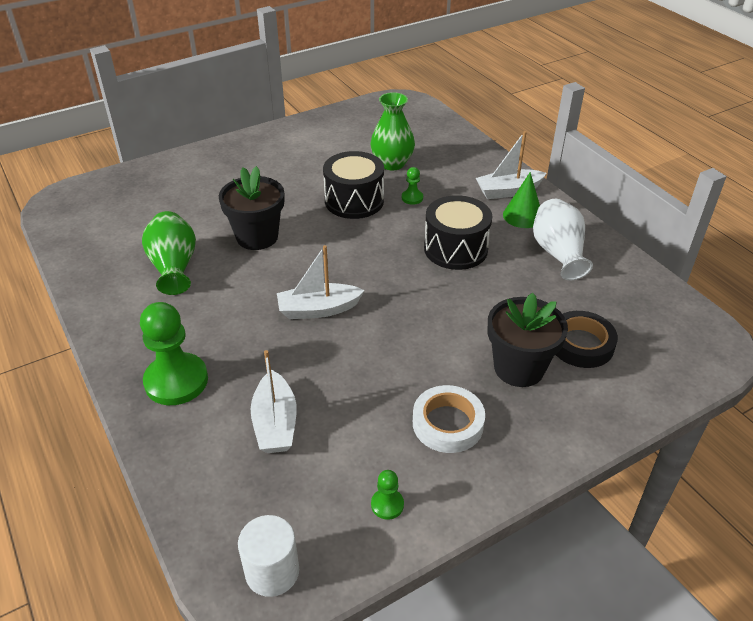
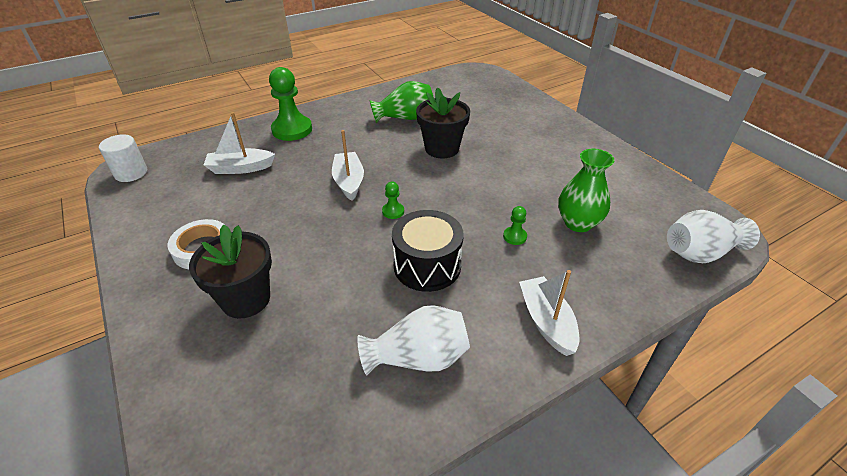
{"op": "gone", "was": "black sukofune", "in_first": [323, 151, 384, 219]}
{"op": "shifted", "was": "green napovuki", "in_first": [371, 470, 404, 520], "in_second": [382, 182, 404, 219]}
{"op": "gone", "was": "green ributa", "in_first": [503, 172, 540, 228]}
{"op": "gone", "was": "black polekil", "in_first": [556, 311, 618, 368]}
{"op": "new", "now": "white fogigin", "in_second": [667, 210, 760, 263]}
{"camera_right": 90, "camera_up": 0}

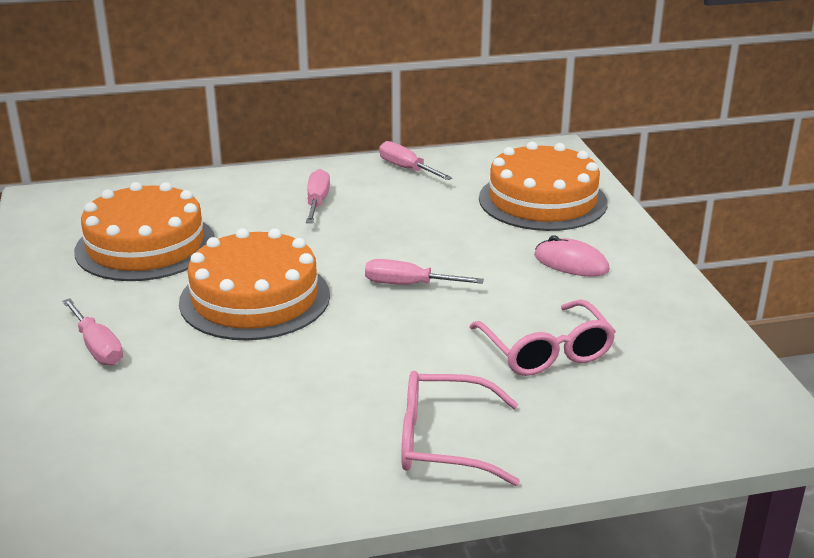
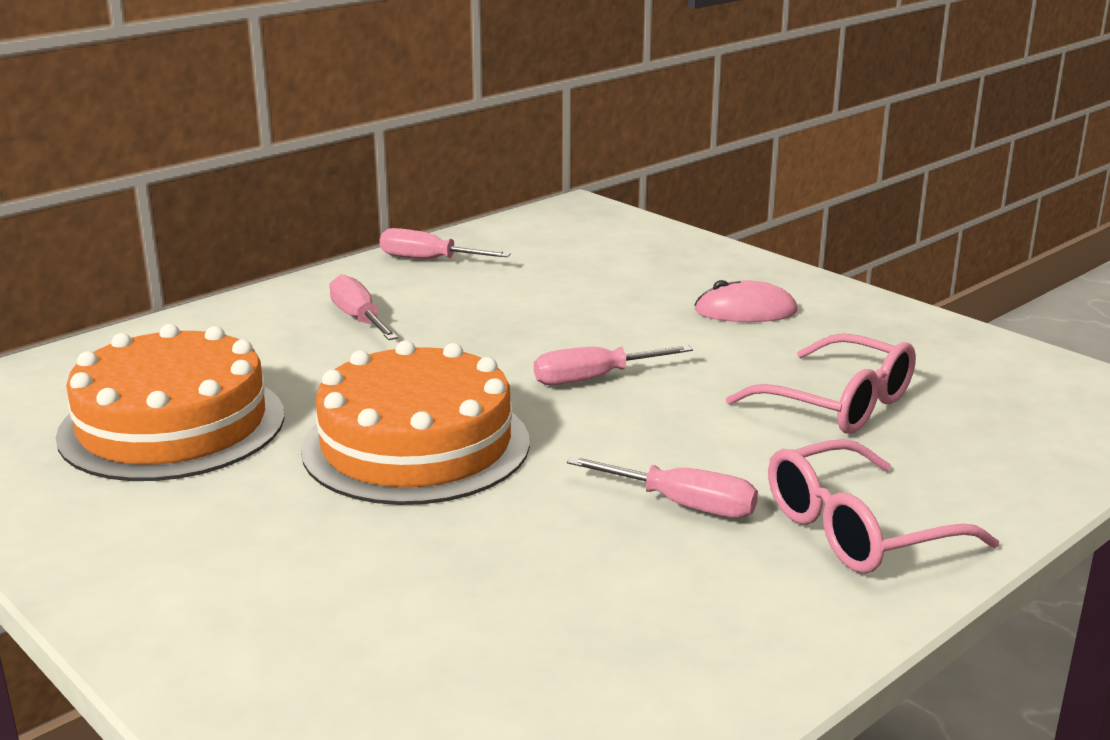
{"op": "shifted", "was": "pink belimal", "in_first": [62, 298, 123, 366], "in_second": [567, 456, 758, 518]}
{"op": "gone", "was": "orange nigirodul", "in_first": [479, 142, 608, 231]}
{"camera_right": -30, "camera_up": -5}

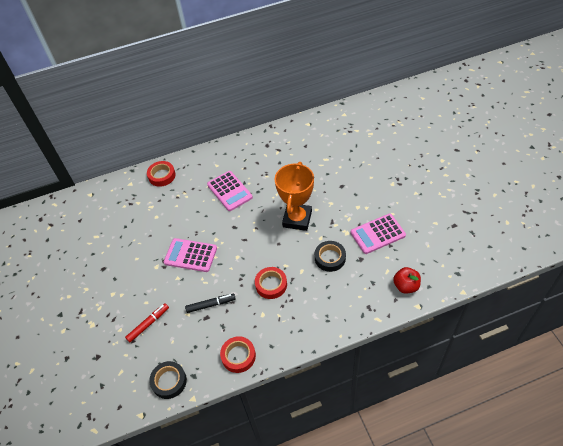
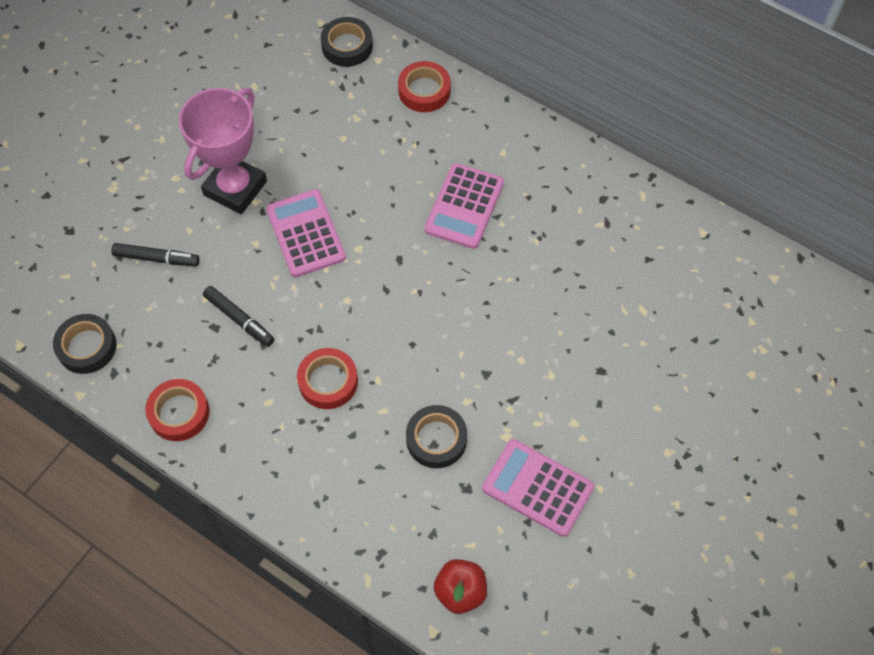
{"op": "repainted", "was": "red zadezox", "now": "black zadezox", "in_first": [125, 303, 169, 342], "in_second": [111, 243, 200, 266]}
{"op": "gone", "was": "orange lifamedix", "in_first": [275, 162, 314, 231]}
{"op": "new", "now": "pink lifamedix", "in_second": [179, 88, 267, 214]}
{"op": "new", "now": "black polekil", "in_second": [321, 17, 373, 67]}
{"camera_right": 50, "camera_up": 10}

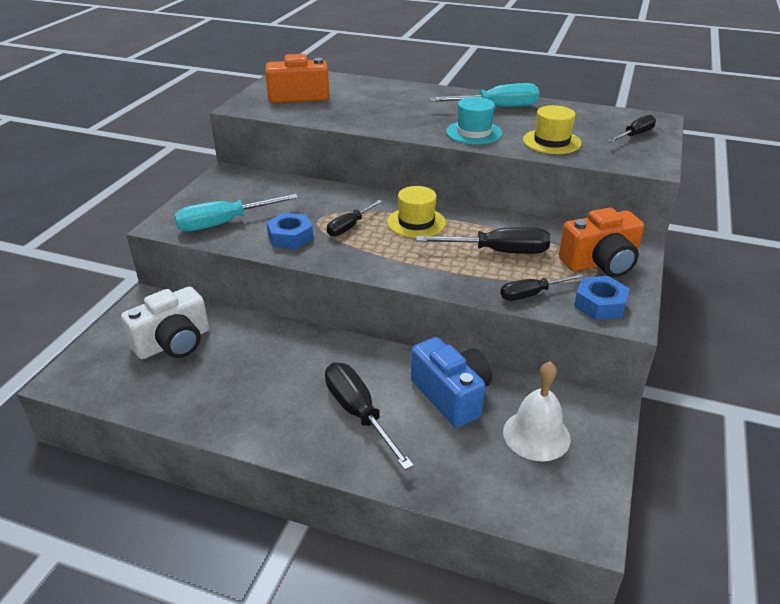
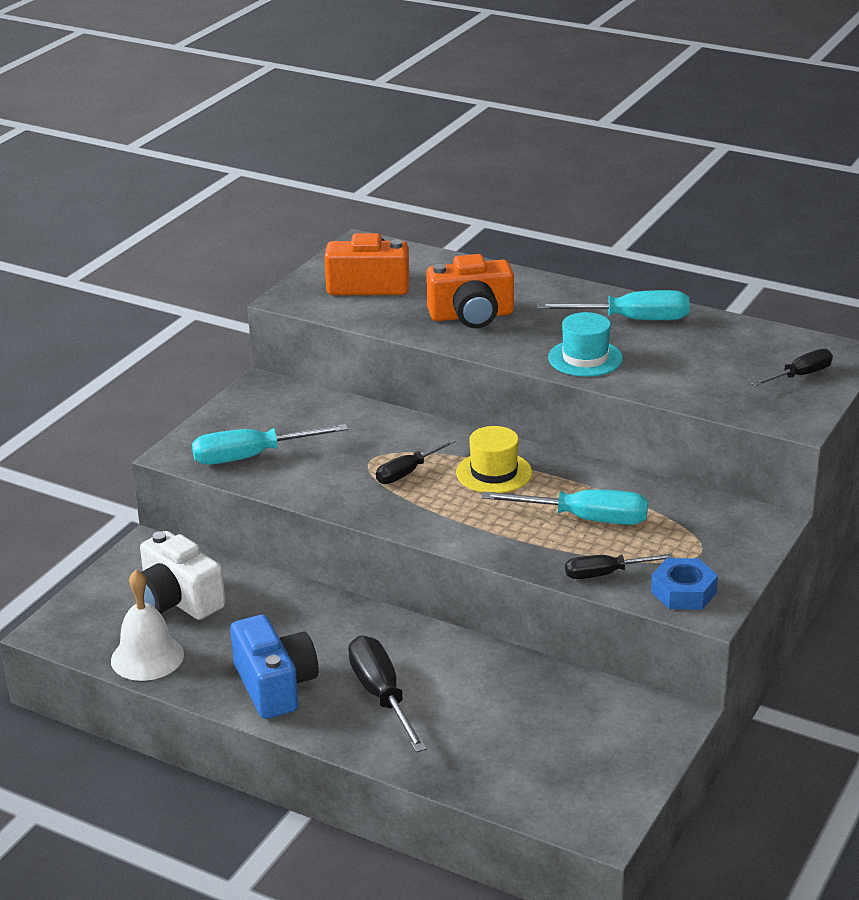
{"op": "rotated", "was": "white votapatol", "in_first": [121, 287, 209, 359], "in_second": [140, 531, 225, 620], "clockwise": 75}
{"op": "gone", "was": "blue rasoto", "in_first": [267, 213, 314, 249]}
{"op": "shifted", "was": "blue votapatol", "in_first": [411, 337, 492, 428], "in_second": [230, 615, 318, 719]}
{"op": "repainted", "was": "black belimal", "now": "turquoise belimal", "in_first": [416, 227, 550, 254], "in_second": [481, 489, 648, 525]}
{"op": "shifted", "was": "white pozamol", "in_first": [503, 361, 571, 461], "in_second": [111, 570, 184, 681]}
{"op": "gone", "was": "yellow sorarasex", "in_first": [523, 105, 582, 154]}
{"op": "shifted", "was": "orange votapatol", "in_first": [558, 208, 644, 277], "in_second": [426, 254, 514, 328]}
{"camera_right": 10, "camera_up": -5}

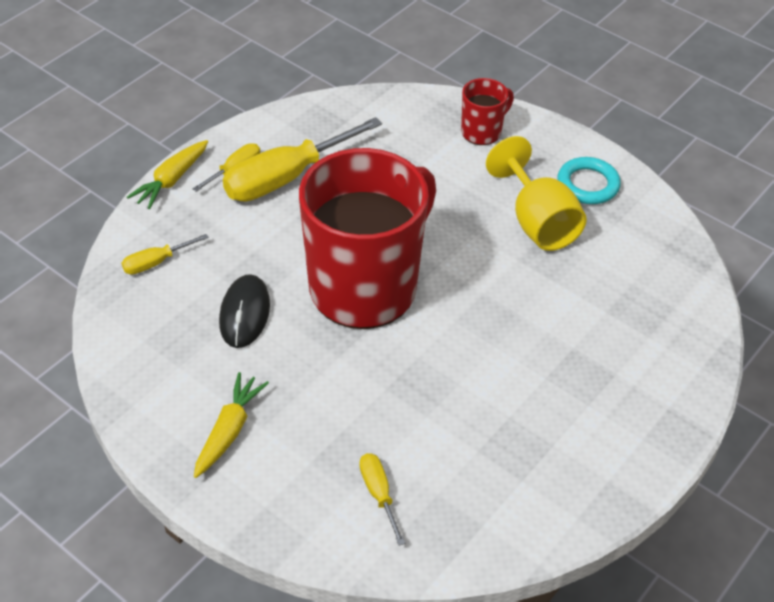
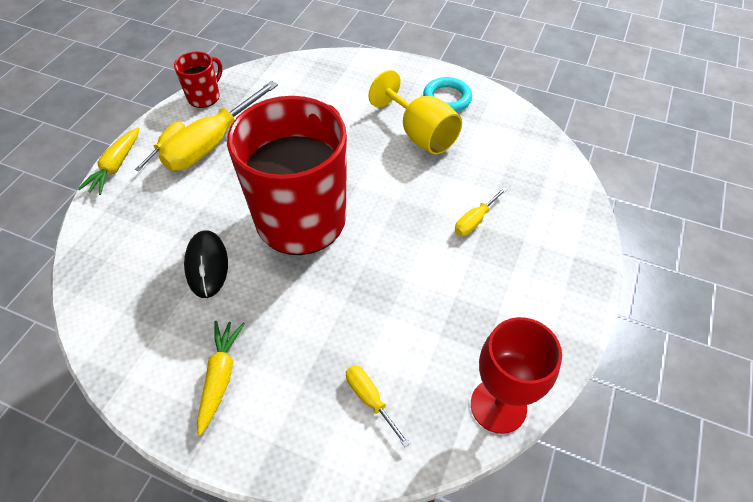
{"op": "shifted", "was": "yellow belimal", "in_first": [122, 234, 209, 275], "in_second": [455, 187, 508, 236]}
{"op": "shifted", "was": "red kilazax", "in_first": [461, 78, 514, 145], "in_second": [174, 52, 223, 108]}
{"op": "new", "now": "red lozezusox", "in_second": [471, 317, 562, 434]}
{"camera_right": -15, "camera_up": 5}

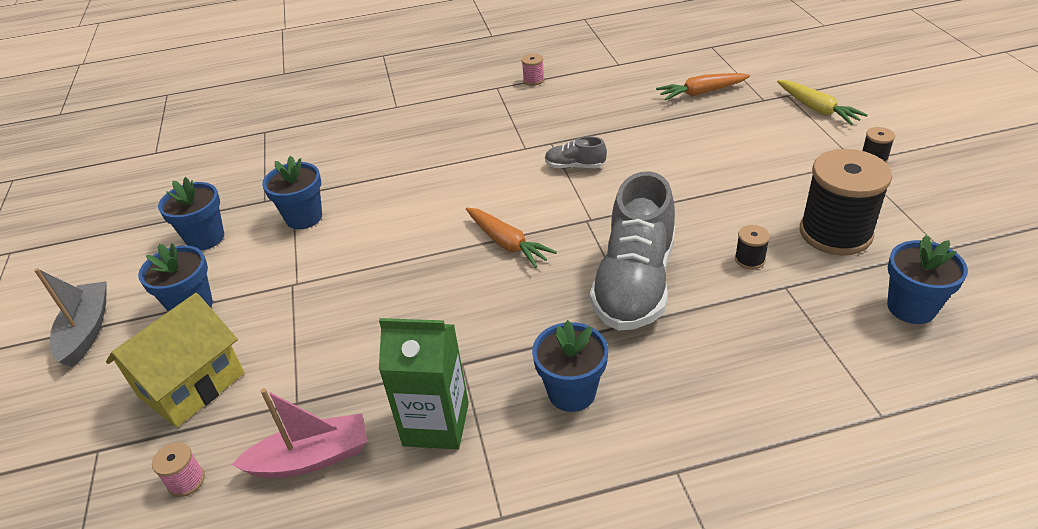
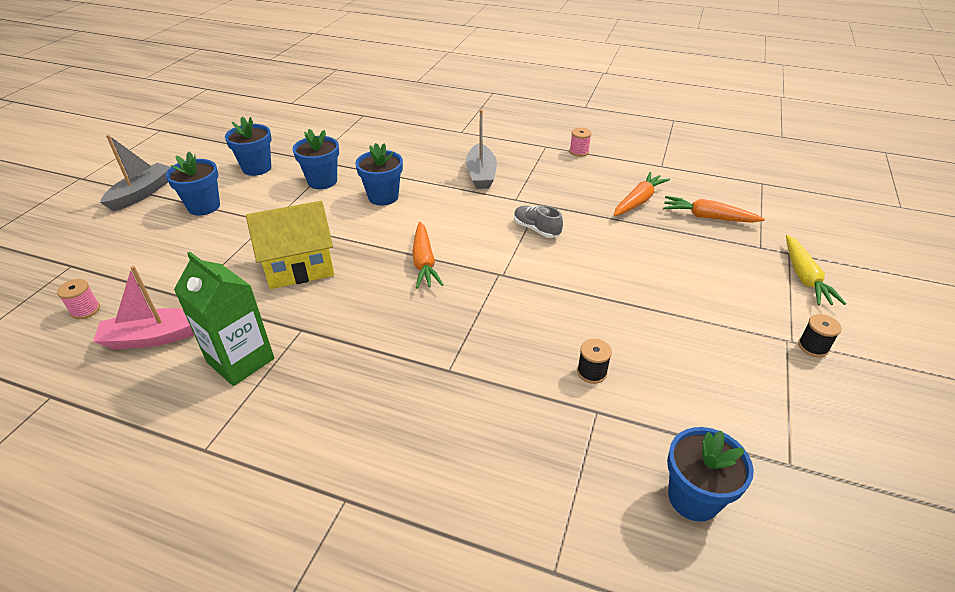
{"op": "shifted", "was": "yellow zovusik", "in_first": [106, 293, 245, 428], "in_second": [246, 201, 334, 289]}
{"op": "rotated", "was": "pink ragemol", "in_first": [231, 388, 367, 478], "in_second": [93, 266, 194, 350], "clockwise": 150}
{"op": "shifted", "was": "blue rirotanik", "in_first": [532, 320, 608, 412], "in_second": [355, 143, 403, 206]}
{"op": "gone", "was": "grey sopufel", "in_first": [590, 171, 675, 331]}
{"op": "gone", "was": "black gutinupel", "in_first": [800, 149, 892, 256]}
{"op": "new", "now": "grey ragemol", "in_second": [466, 109, 497, 189]}
{"op": "new", "now": "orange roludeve", "in_second": [614, 172, 670, 216]}
{"camera_right": 30, "camera_up": 0}

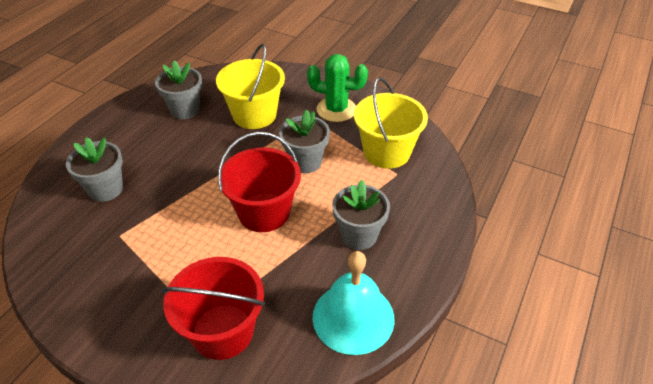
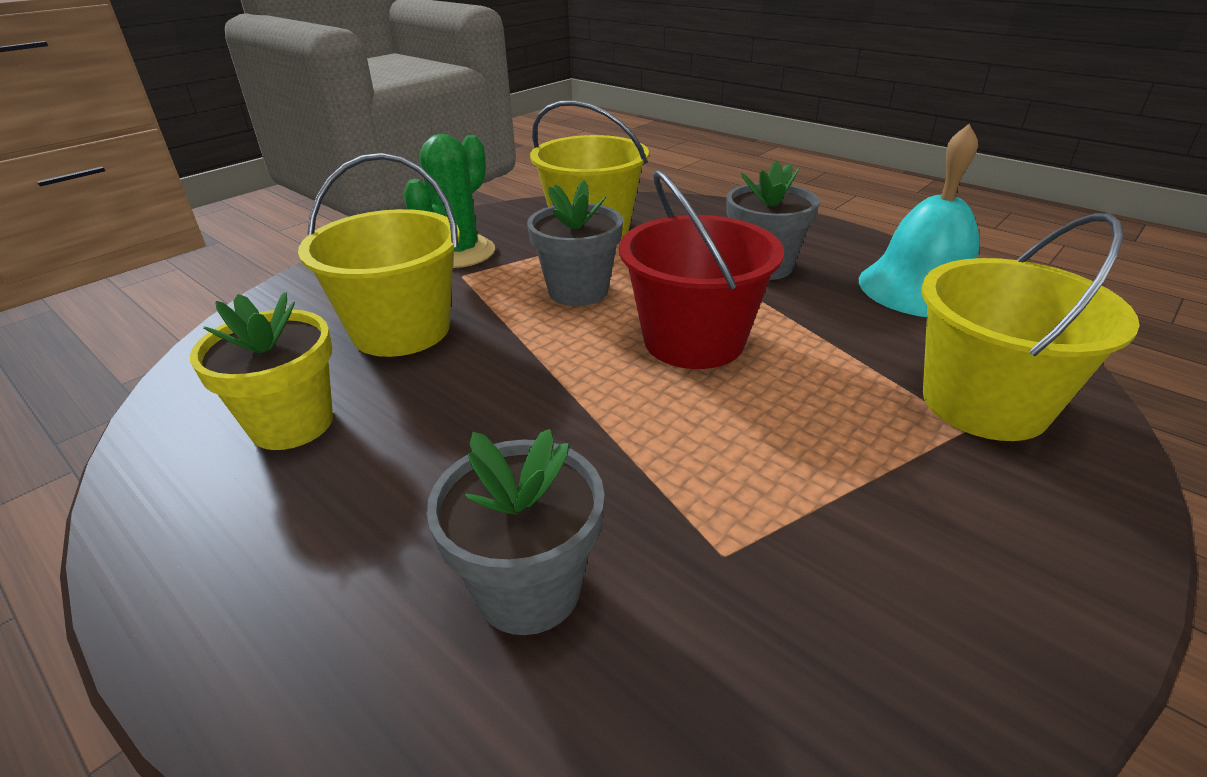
{"op": "repainted", "was": "grey rirotanik", "now": "yellow rirotanik", "in_first": [155, 60, 202, 119], "in_second": [190, 292, 333, 450]}
{"op": "repainted", "was": "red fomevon", "now": "yellow fomevon", "in_first": [162, 257, 265, 360], "in_second": [921, 213, 1140, 441]}
{"camera_right": -75, "camera_up": -10}

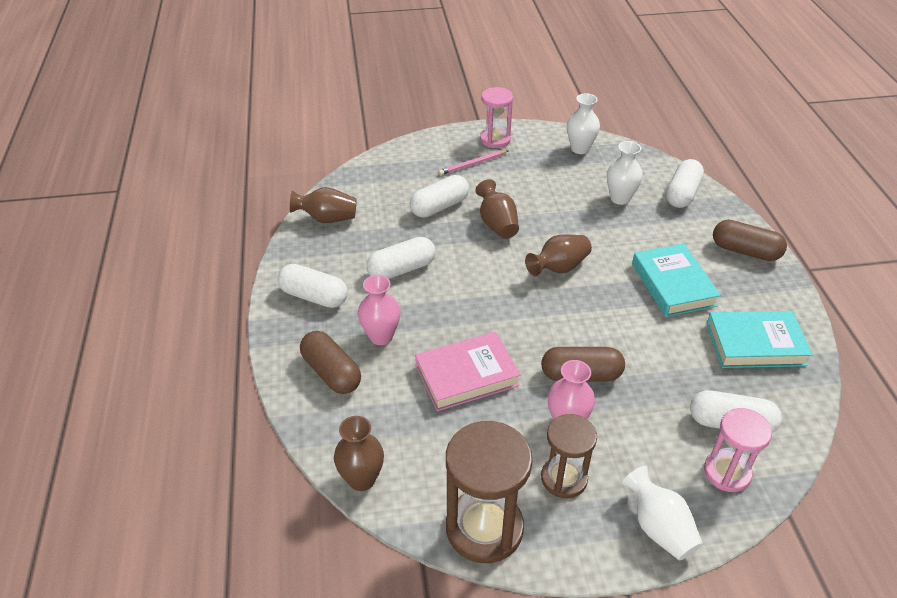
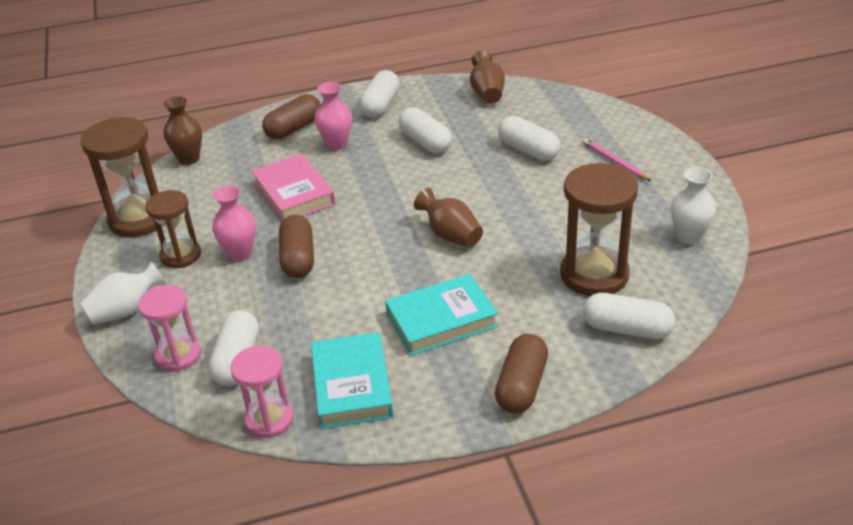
{"op": "gone", "was": "brown fogigin", "in_first": [475, 179, 519, 239]}
{"op": "shifted", "was": "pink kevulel", "in_first": [480, 87, 513, 148], "in_second": [230, 346, 293, 438]}
{"op": "swapped", "was": "white fogigin", "now": "brown kevulel", "in_first": [607, 141, 643, 205], "in_second": [560, 163, 638, 296]}
{"camera_right": 85, "camera_up": -5}

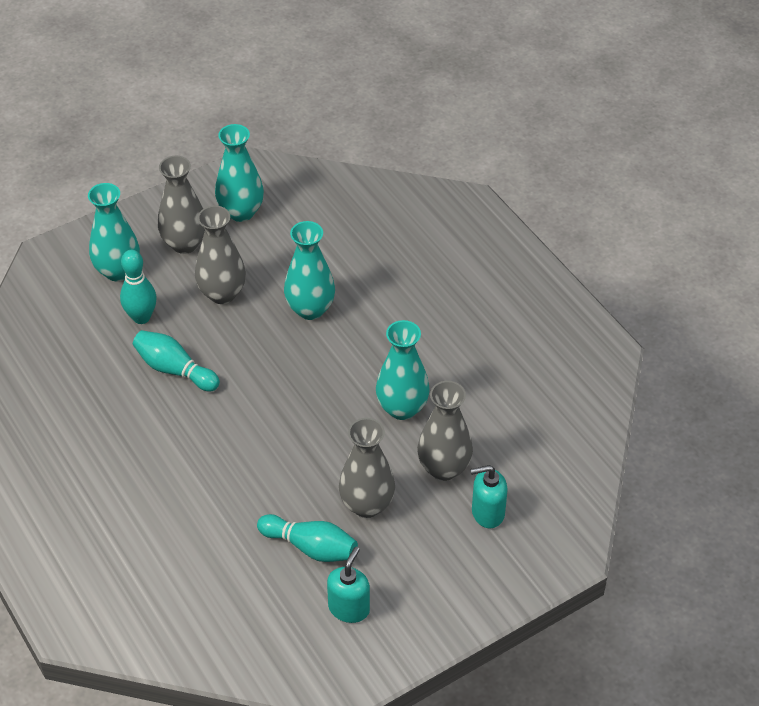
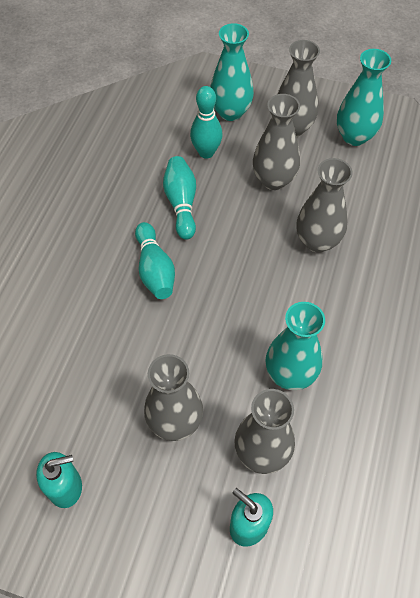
{"op": "shifted", "was": "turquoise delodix", "in_first": [257, 514, 358, 562], "in_second": [135, 222, 175, 299]}
{"op": "repainted", "was": "turquoise fogigin", "now": "grey fogigin", "in_first": [284, 221, 335, 320], "in_second": [296, 158, 353, 253]}
{"camera_right": 50, "camera_up": 10}

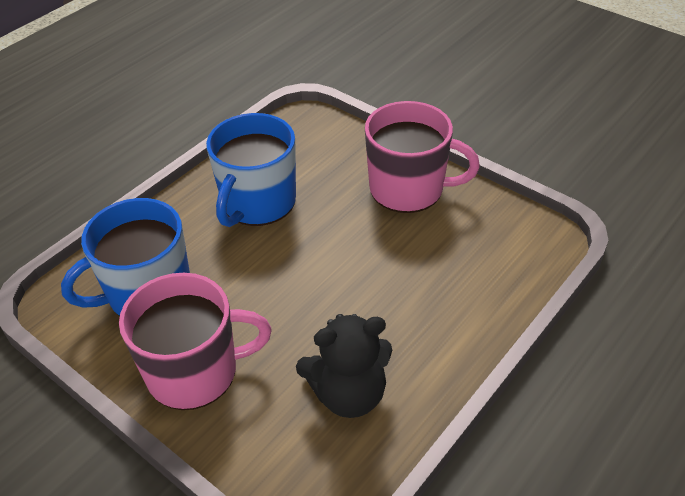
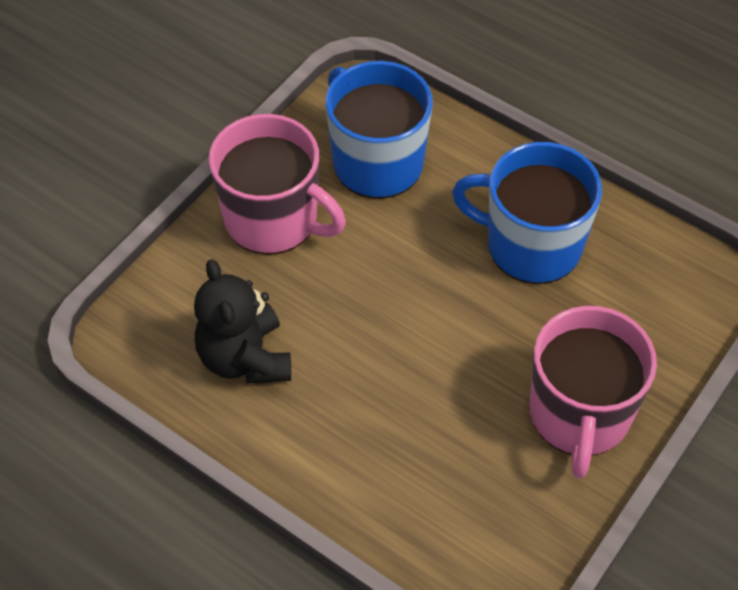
{"op": "rotated", "was": "pink kilazax", "in_first": [119, 273, 272, 410], "in_second": [209, 114, 346, 255], "clockwise": -45}
{"camera_right": 85, "camera_up": 10}

